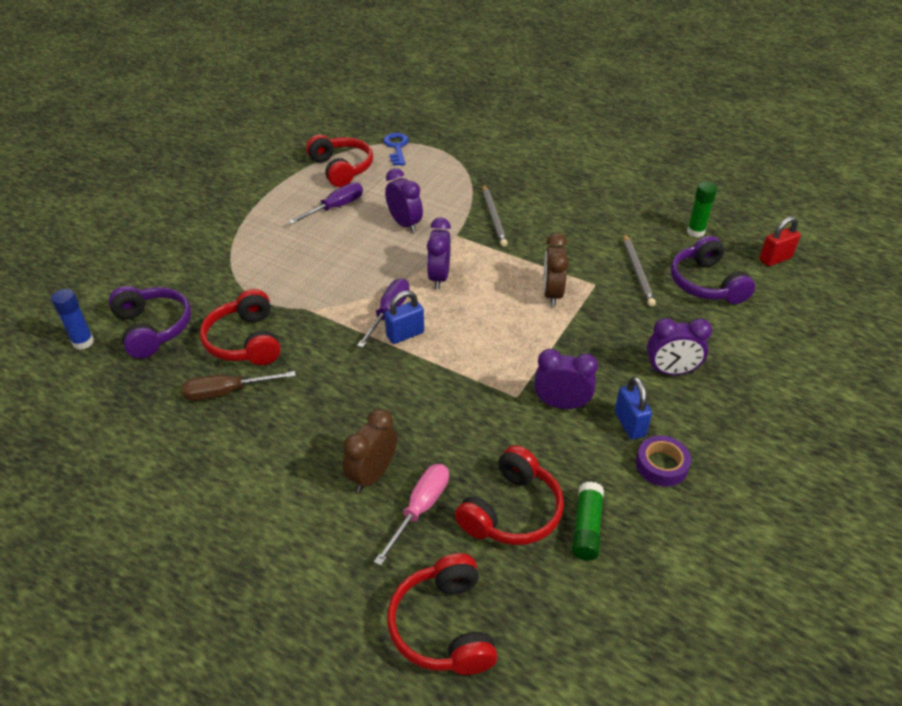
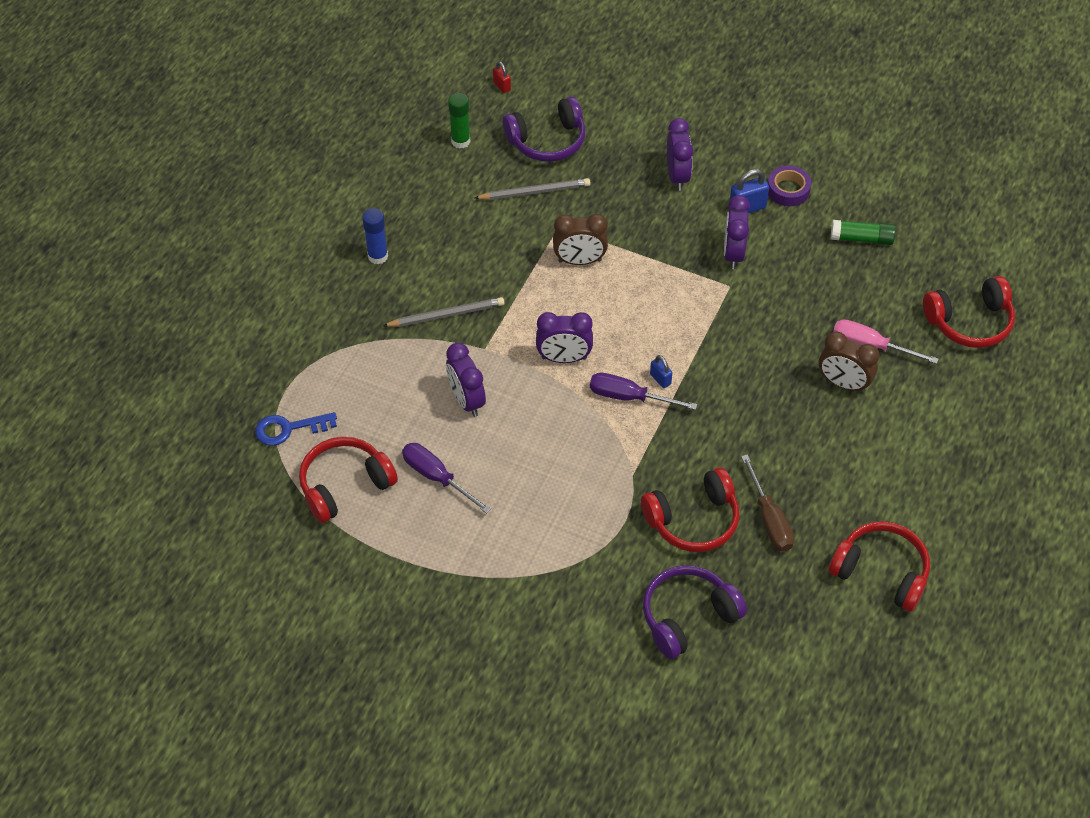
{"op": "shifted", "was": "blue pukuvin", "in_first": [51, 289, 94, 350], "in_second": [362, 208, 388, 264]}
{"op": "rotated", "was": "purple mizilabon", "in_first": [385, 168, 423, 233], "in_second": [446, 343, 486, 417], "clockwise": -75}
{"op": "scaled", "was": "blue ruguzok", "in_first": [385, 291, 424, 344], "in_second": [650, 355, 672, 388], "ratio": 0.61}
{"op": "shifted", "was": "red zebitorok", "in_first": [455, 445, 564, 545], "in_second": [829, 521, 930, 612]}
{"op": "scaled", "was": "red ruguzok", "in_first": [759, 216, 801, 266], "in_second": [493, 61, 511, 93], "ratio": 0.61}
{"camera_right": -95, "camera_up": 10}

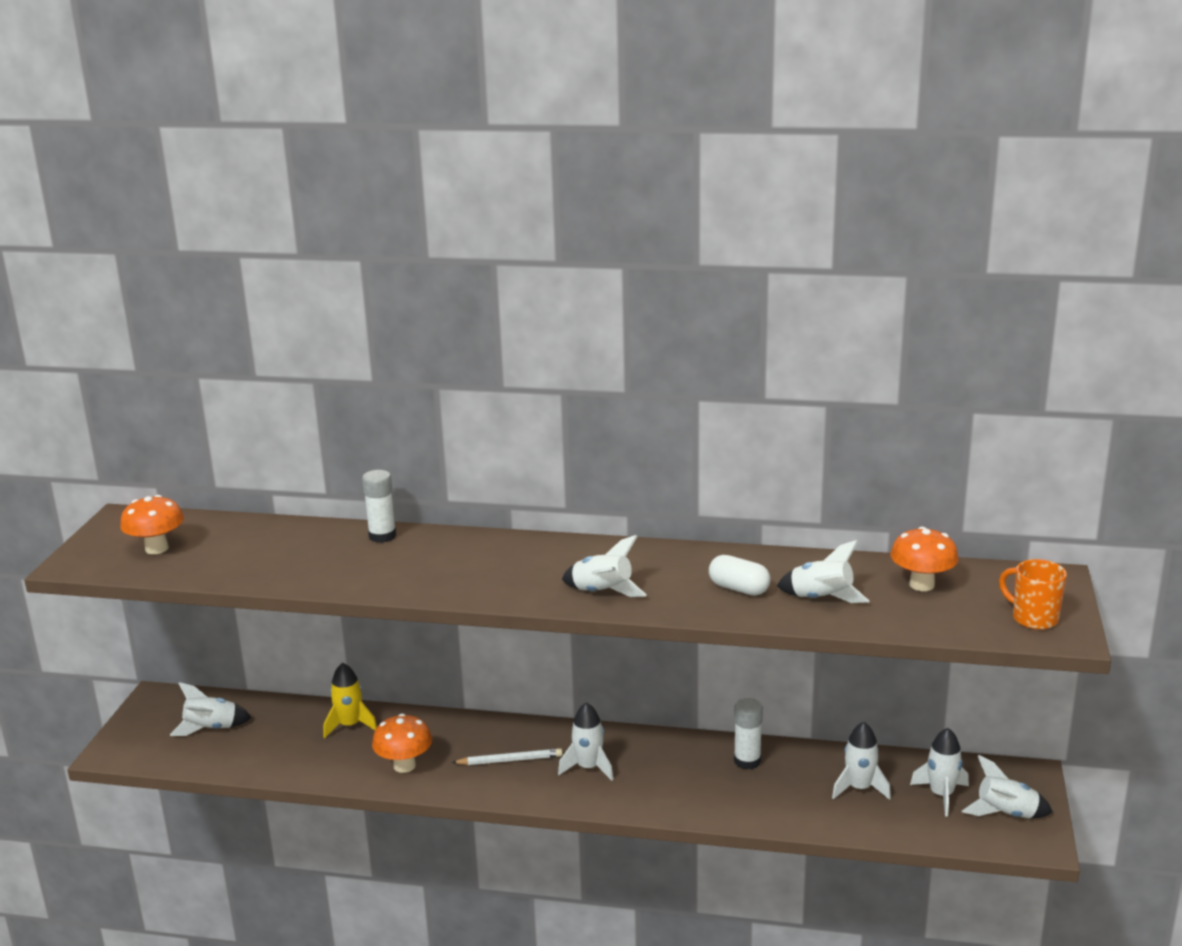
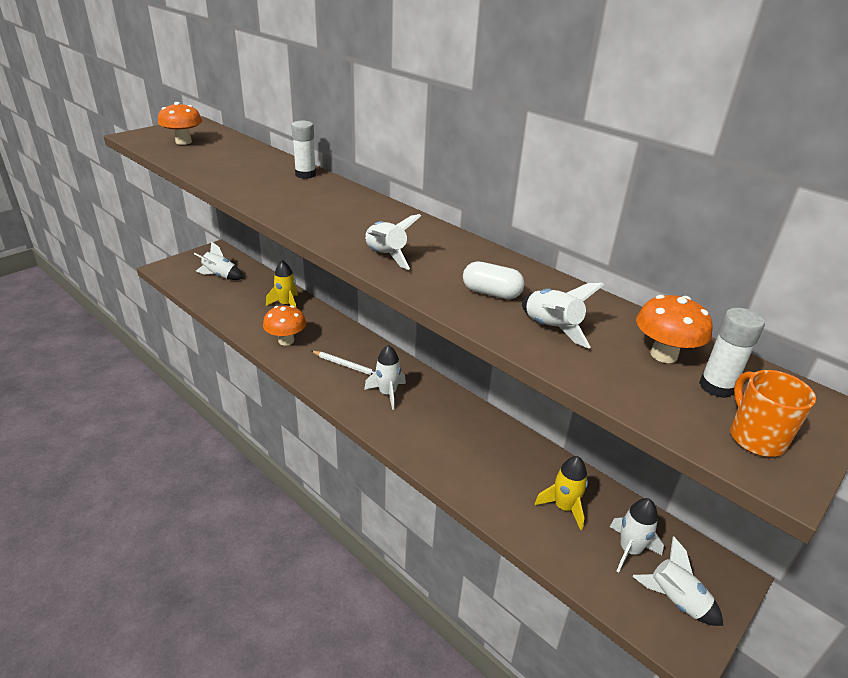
{"op": "rotated", "was": "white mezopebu", "in_first": [709, 555, 770, 595], "in_second": [463, 261, 525, 299], "clockwise": -45}
{"op": "shifted", "was": "white pukuvin", "in_first": [734, 698, 763, 770], "in_second": [699, 308, 765, 398]}
{"op": "repainted", "was": "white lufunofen", "now": "yellow lufunofen", "in_first": [832, 722, 891, 800], "in_second": [535, 456, 588, 530]}
{"camera_right": 30, "camera_up": 10}

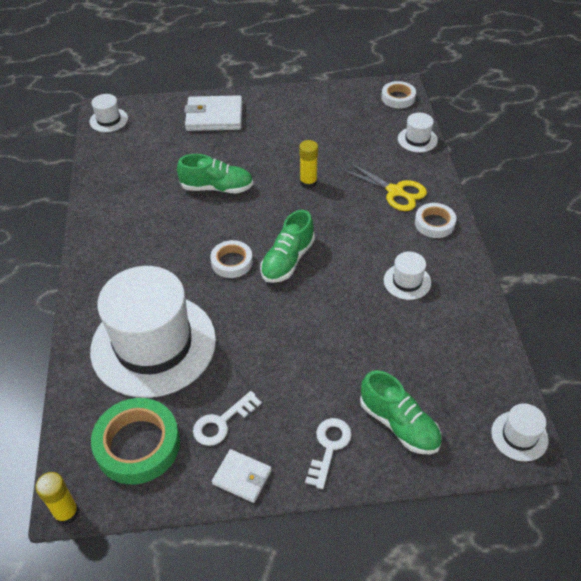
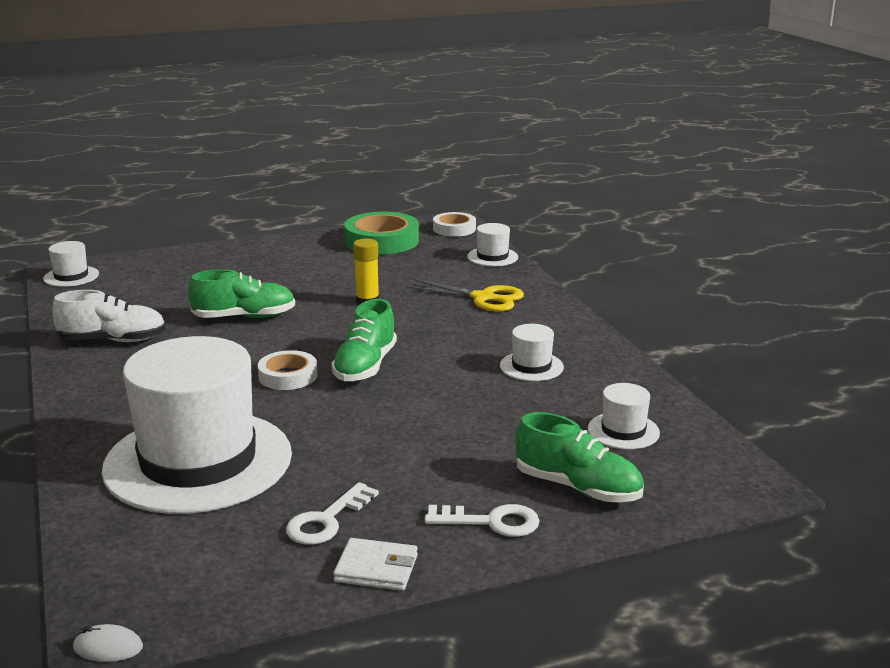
{"op": "swapped", "was": "yellow pukuvin", "now": "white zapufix", "in_first": [36, 472, 79, 525], "in_second": [73, 624, 143, 662]}
{"op": "shifted", "was": "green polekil", "in_first": [91, 398, 180, 484], "in_second": [344, 212, 419, 254]}
{"op": "gone", "was": "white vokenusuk", "in_first": [184, 95, 242, 131]}
{"op": "rotated", "was": "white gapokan", "in_first": [305, 418, 352, 489], "in_second": [425, 504, 540, 537], "clockwise": 90}
{"op": "gone", "was": "white polekil", "in_first": [415, 203, 456, 238]}
{"op": "shifted", "was": "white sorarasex", "in_first": [491, 404, 549, 461], "in_second": [588, 383, 660, 449]}
{"op": "new", "now": "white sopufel", "in_second": [52, 290, 166, 342]}
{"camera_right": -15, "camera_up": -25}

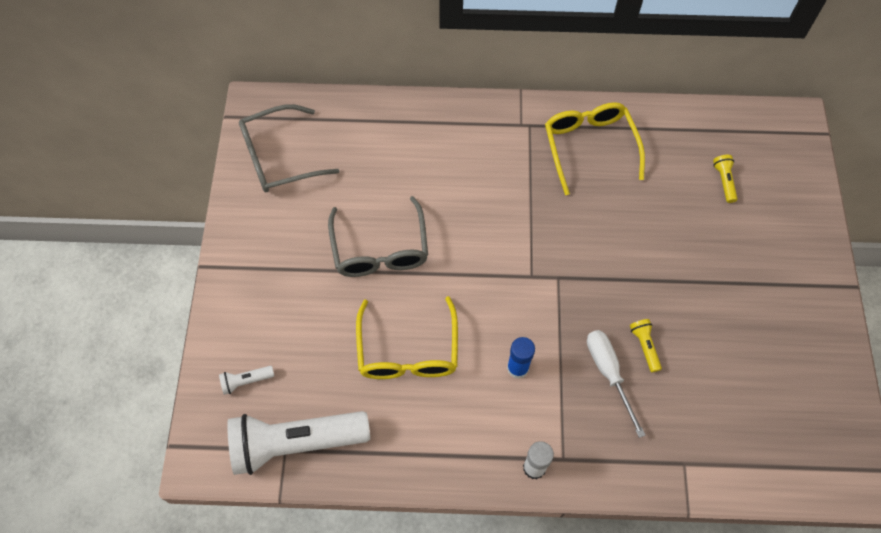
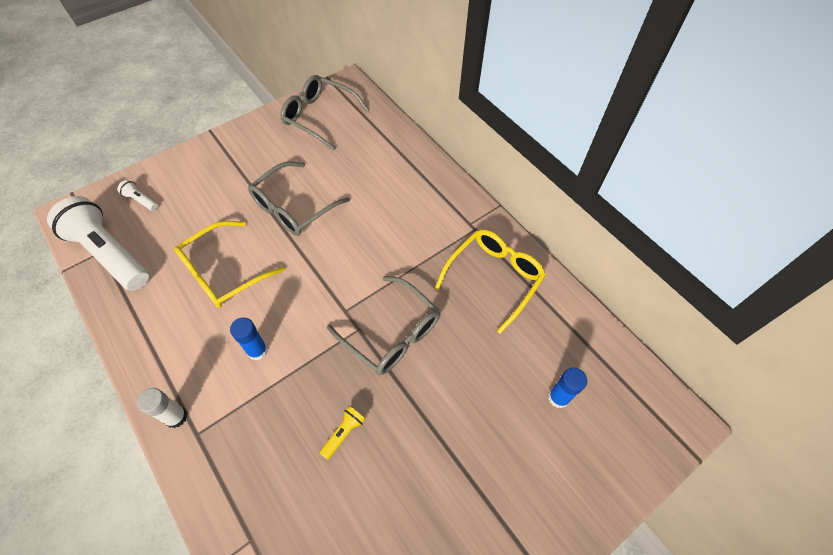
{"op": "gone", "was": "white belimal", "in_first": [587, 330, 645, 438]}
{"op": "swapped", "was": "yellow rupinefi", "now": "blue pukuvin", "in_first": [713, 155, 738, 203], "in_second": [548, 368, 587, 408]}
{"op": "new", "now": "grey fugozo", "in_second": [327, 276, 440, 375]}
{"camera_right": 50, "camera_up": -5}

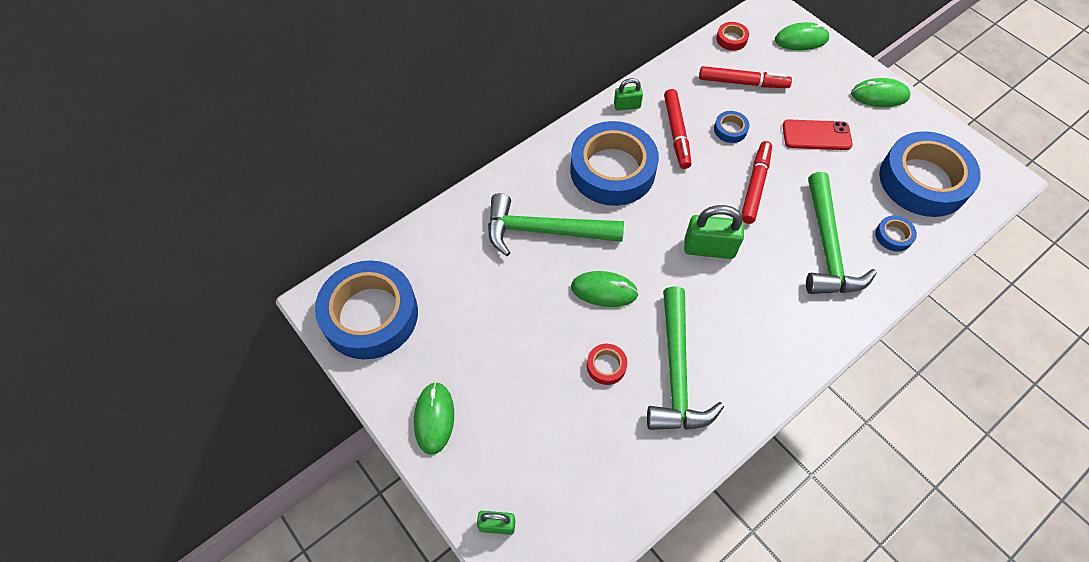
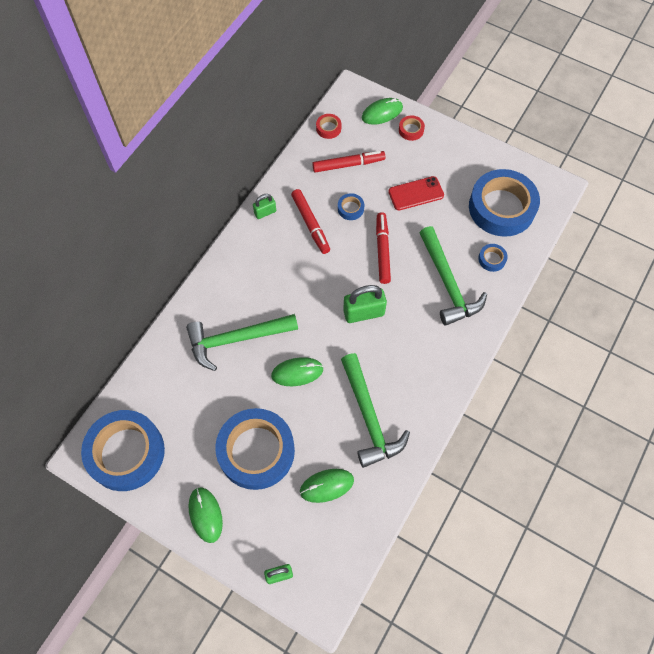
{"op": "shifted", "was": "blue polekil", "in_first": [570, 121, 659, 206], "in_second": [215, 408, 295, 490]}
{"op": "shifted", "was": "red polekil", "in_first": [587, 344, 627, 385], "in_second": [399, 115, 425, 141]}
{"op": "shifted", "was": "green zapufix", "in_first": [851, 78, 910, 107], "in_second": [300, 469, 354, 503]}
{"camera_right": -20, "camera_up": 5}

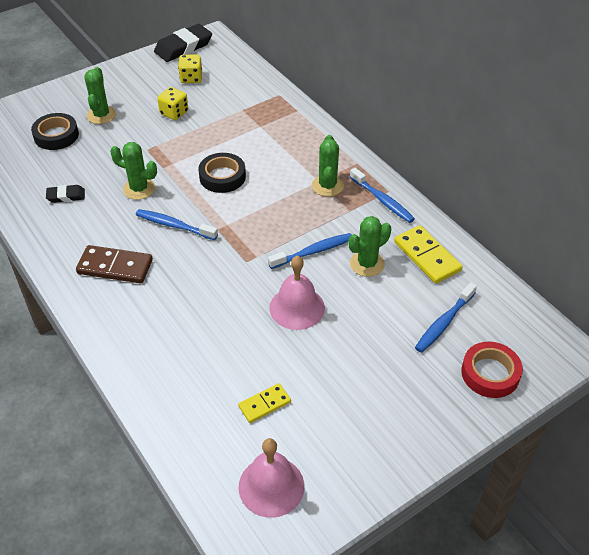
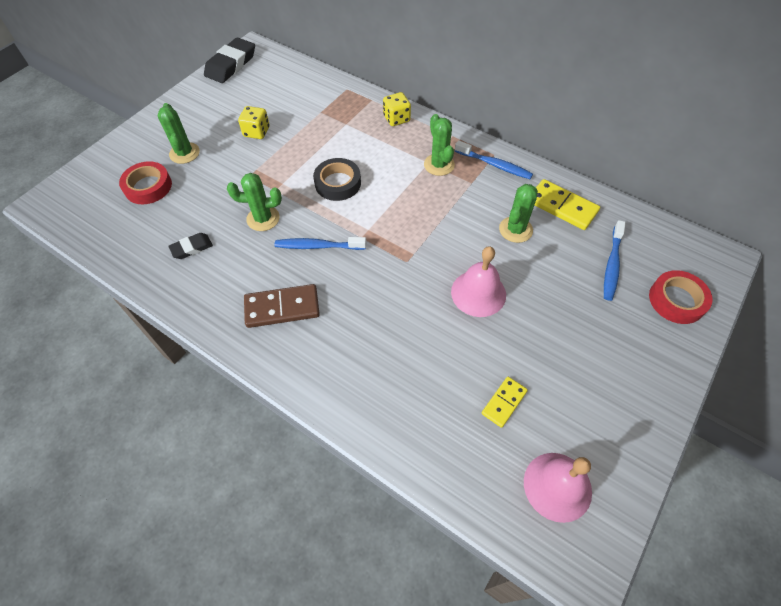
{"op": "repainted", "was": "black polekil", "now": "red polekil", "in_first": [31, 113, 79, 150], "in_second": [119, 161, 172, 204]}
{"op": "shifted", "was": "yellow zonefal", "in_first": [178, 54, 202, 83], "in_second": [383, 92, 411, 126]}
{"op": "gone", "was": "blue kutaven", "in_first": [268, 233, 352, 269]}
{"camera_right": -20, "camera_up": 10}

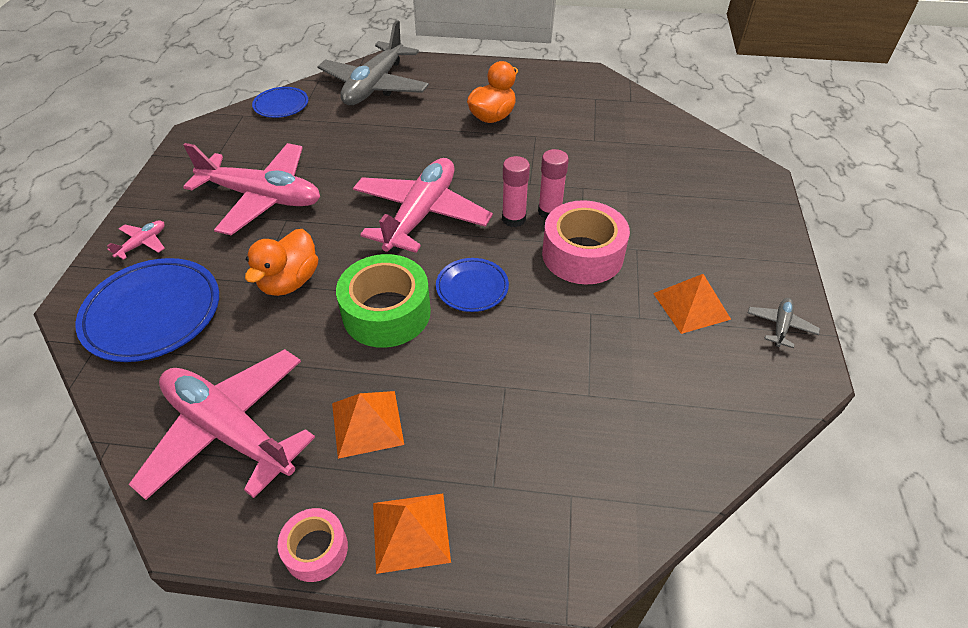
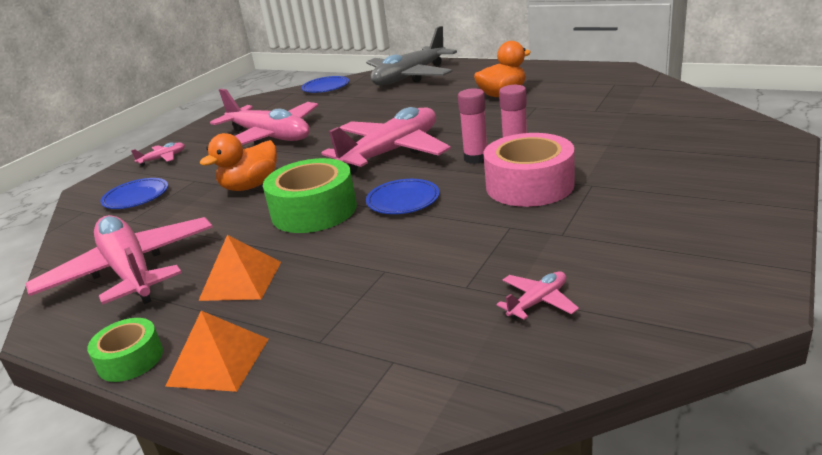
{"op": "scaled", "was": "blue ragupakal", "in_first": [76, 258, 219, 362], "in_second": [100, 178, 168, 209], "ratio": 0.56}
{"op": "repainted", "was": "pink polekil", "now": "green polekil", "in_first": [278, 508, 348, 582], "in_second": [87, 318, 163, 382]}
{"op": "gone", "was": "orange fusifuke", "in_first": [653, 274, 731, 334]}
{"op": "gone", "was": "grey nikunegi", "in_first": [748, 298, 820, 348]}
{"op": "new", "now": "pink nikunegi", "in_second": [496, 271, 579, 320]}
{"camera_right": 25, "camera_up": -20}

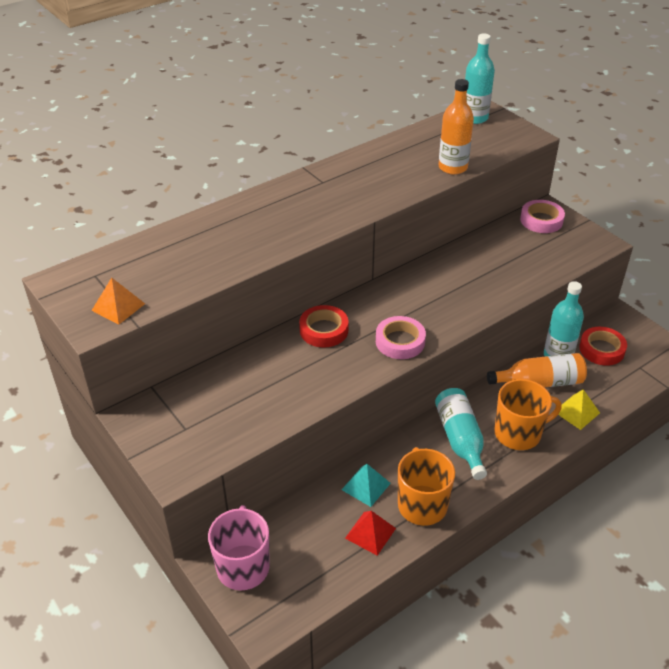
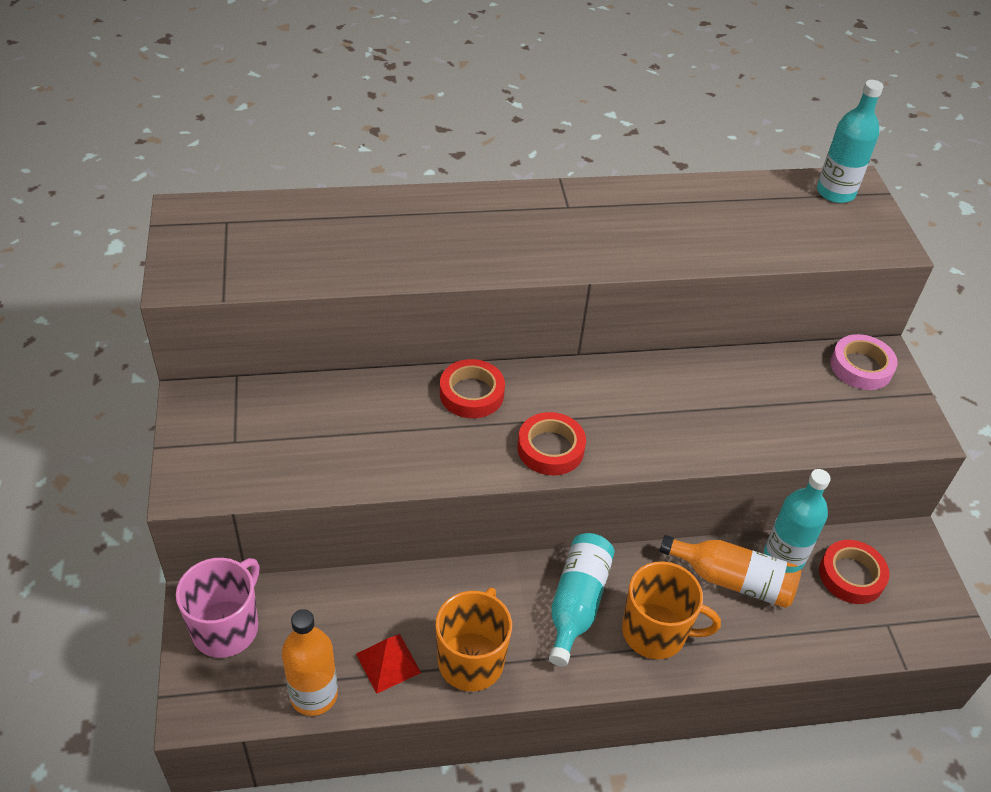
{"op": "gone", "was": "orange fusifuke", "in_first": [91, 278, 145, 325]}
{"op": "gone", "was": "turquoise fusifuke", "in_first": [342, 464, 391, 507]}
{"op": "repainted", "was": "pink polekil", "now": "red polekil", "in_first": [376, 316, 426, 359], "in_second": [517, 412, 586, 475]}
{"op": "shifted", "was": "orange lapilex", "in_first": [439, 79, 474, 174], "in_second": [282, 609, 338, 716]}
{"op": "gone", "was": "yellow fusifuke", "in_first": [558, 389, 600, 430]}
{"camera_right": 25, "camera_up": 5}

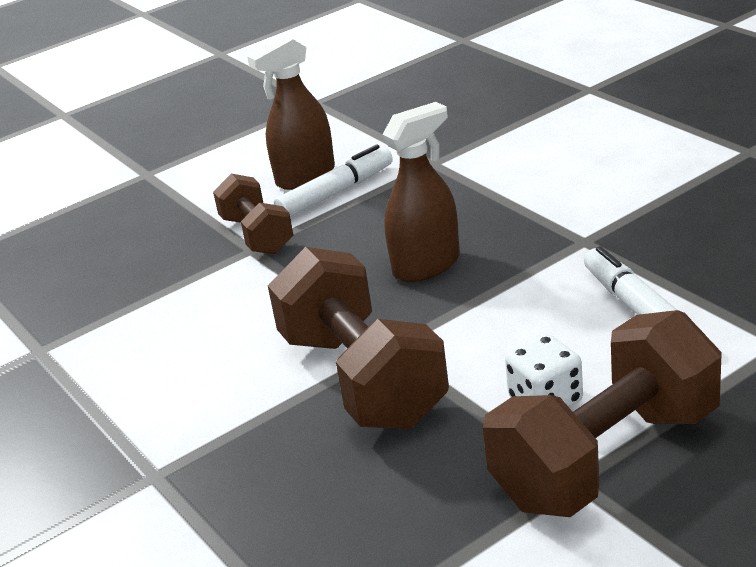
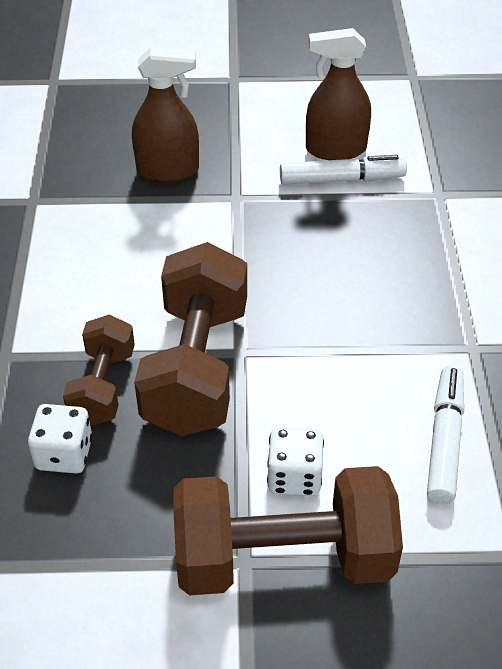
{"op": "shifted", "was": "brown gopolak", "in_first": [213, 174, 293, 254], "in_second": [63, 315, 135, 426]}
{"op": "shifted", "was": "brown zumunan", "in_first": [382, 102, 460, 282], "in_second": [132, 47, 199, 182]}
{"op": "new", "now": "white zonefal", "in_second": [28, 404, 92, 474]}
{"camera_right": 30, "camera_up": 15}

